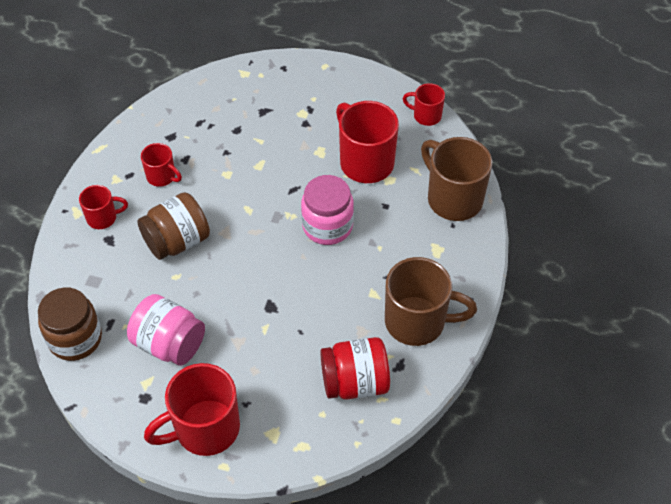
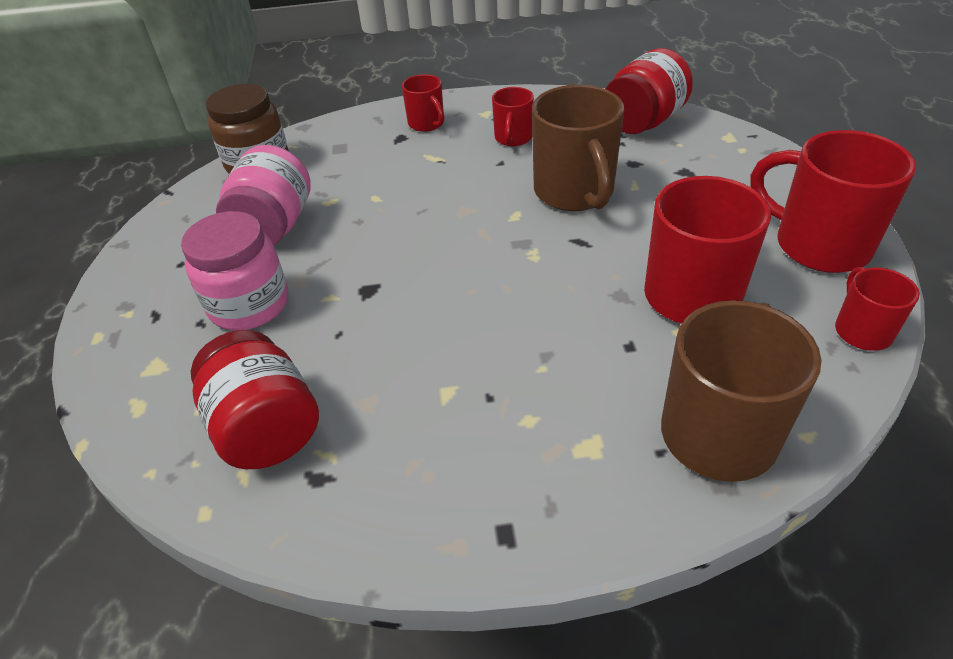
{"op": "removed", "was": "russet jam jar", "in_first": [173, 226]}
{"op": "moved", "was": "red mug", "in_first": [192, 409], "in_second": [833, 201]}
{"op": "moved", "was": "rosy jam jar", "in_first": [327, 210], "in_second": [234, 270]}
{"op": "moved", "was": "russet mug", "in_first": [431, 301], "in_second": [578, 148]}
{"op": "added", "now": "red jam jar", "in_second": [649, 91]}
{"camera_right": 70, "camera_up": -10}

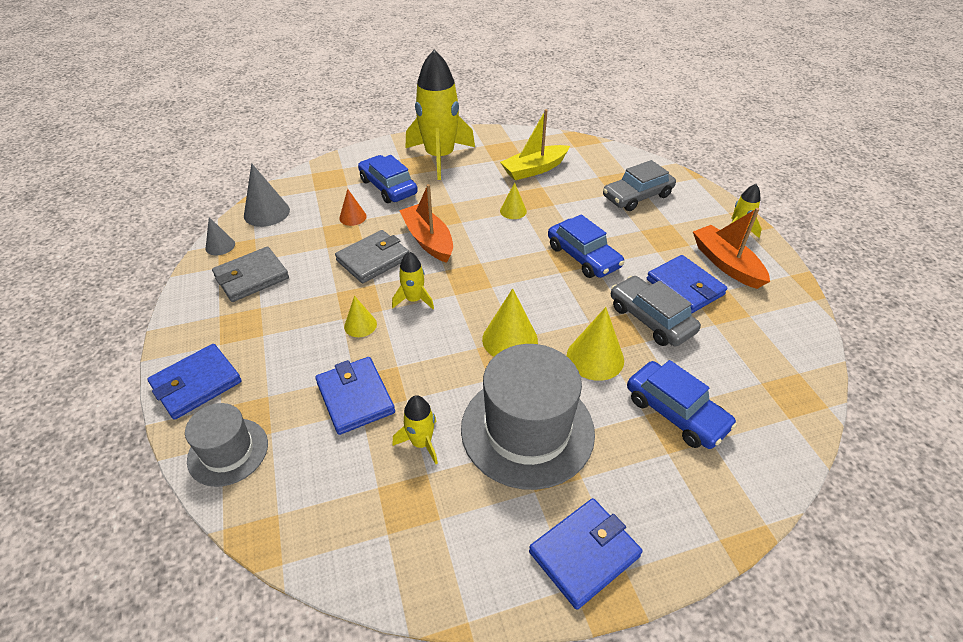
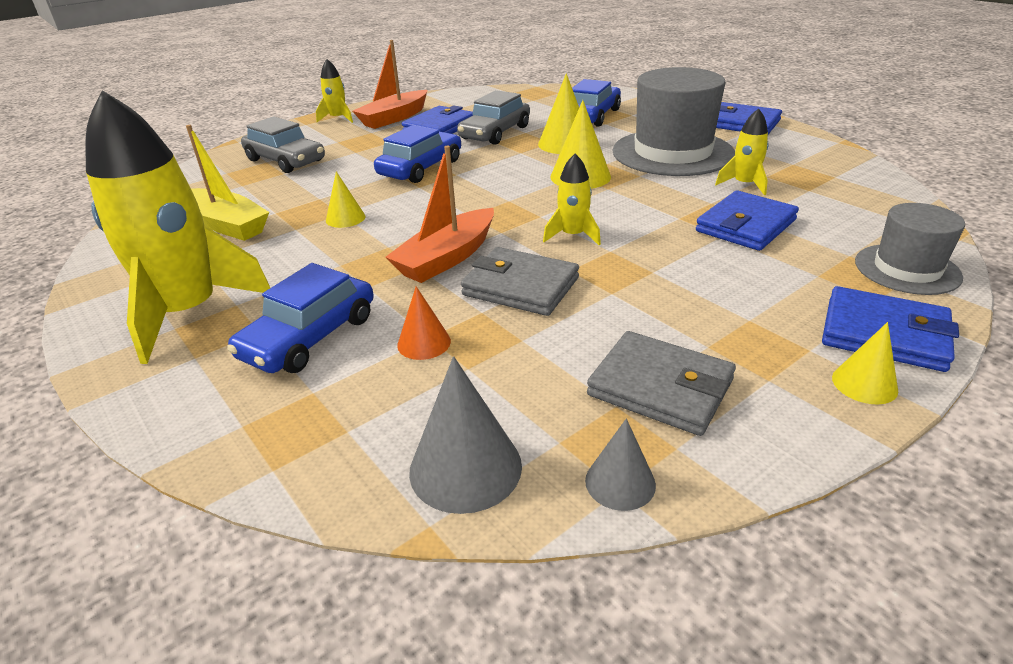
{"op": "moved", "was": "yellow solid cone", "in_first": [360, 316], "in_second": [865, 363]}
{"camera_right": -110, "camera_up": -10}

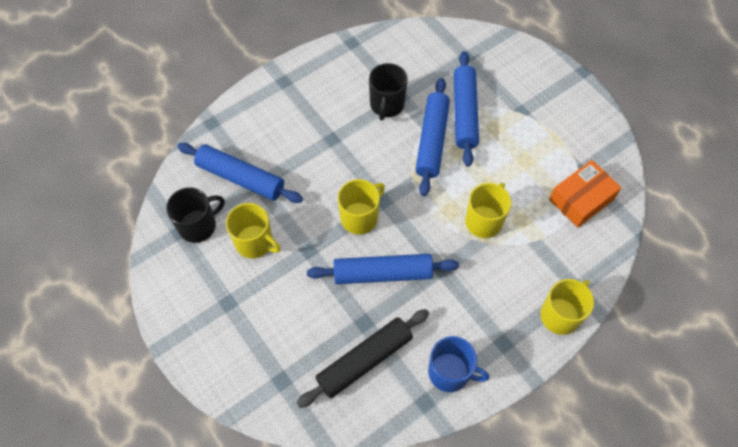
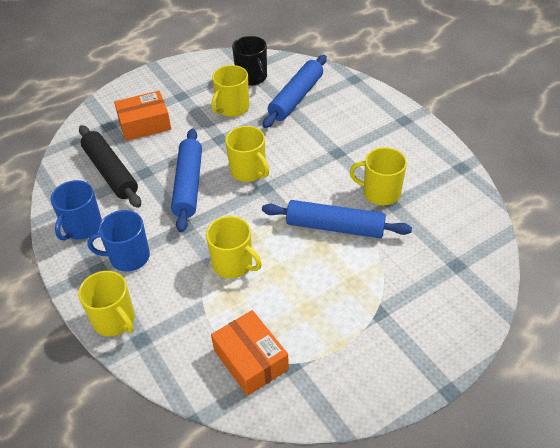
{"op": "recoloured", "was": "ebony mug", "now": "yellow mug", "in_first": [388, 92], "in_second": [378, 176]}
{"op": "removed", "was": "royal blue rolling pin", "in_first": [466, 109]}
{"op": "added", "now": "royal blue mug", "in_second": [118, 241]}
{"op": "added", "now": "orange box", "in_second": [142, 116]}
{"camera_right": 95, "camera_up": -15}

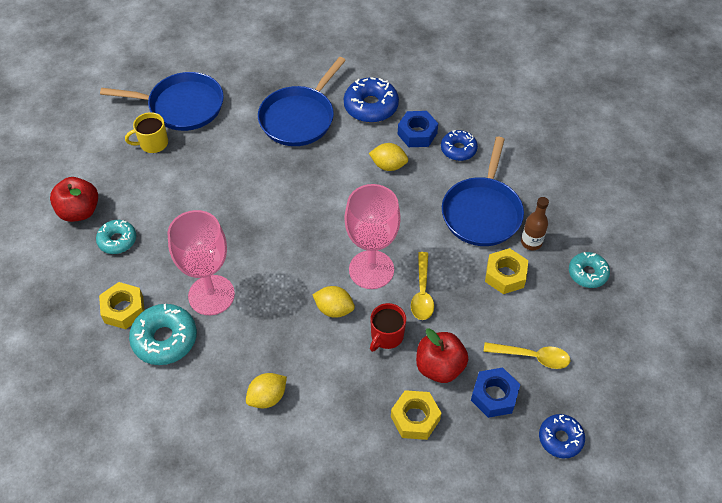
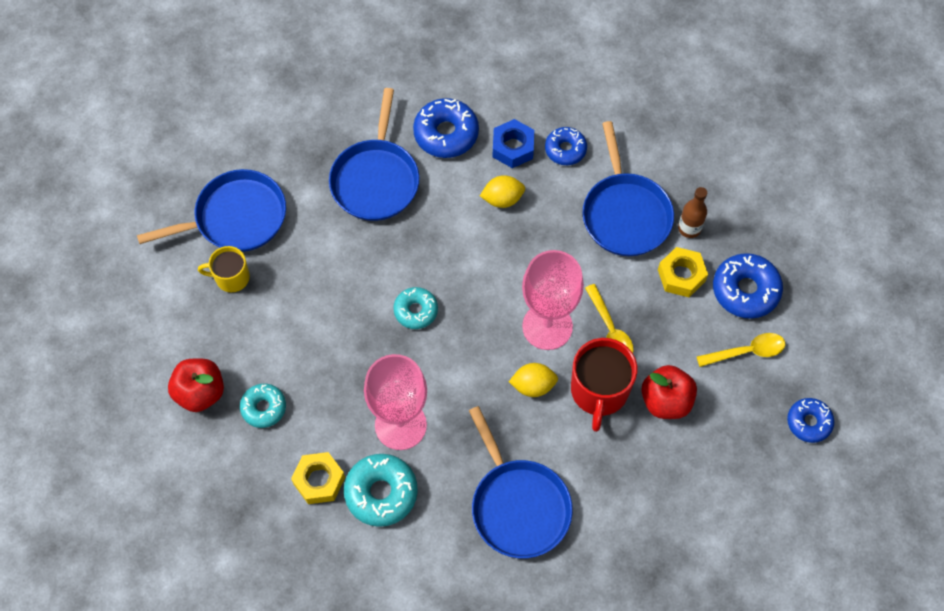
{"op": "turned", "was": "yellow mug", "in_first": [146, 132], "in_second": [224, 269], "clockwise": 45}
{"op": "replaced", "was": "yellow lemon", "now": "royal blue pan", "in_first": [266, 390], "in_second": [521, 482]}
{"op": "resized", "was": "red mug", "in_first": [388, 327], "in_second": [604, 385], "ratio": 1.65}
{"op": "removed", "was": "yellow nut", "in_first": [416, 415]}
{"op": "removed", "was": "royal blue nut", "in_first": [495, 392]}
{"op": "moved", "was": "teal doughnut", "in_first": [589, 270], "in_second": [415, 308]}
{"op": "added", "now": "royal blue doughnut", "in_second": [748, 286]}
{"camera_right": -25, "camera_up": 10}

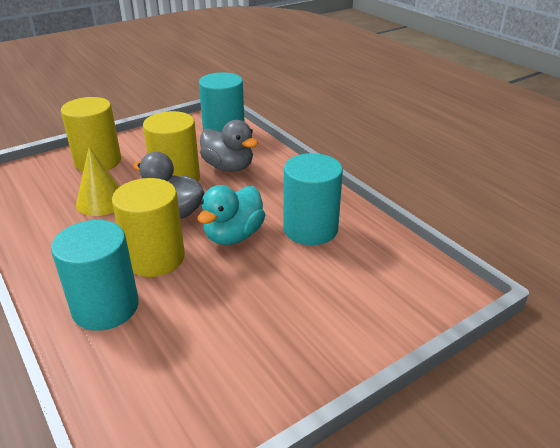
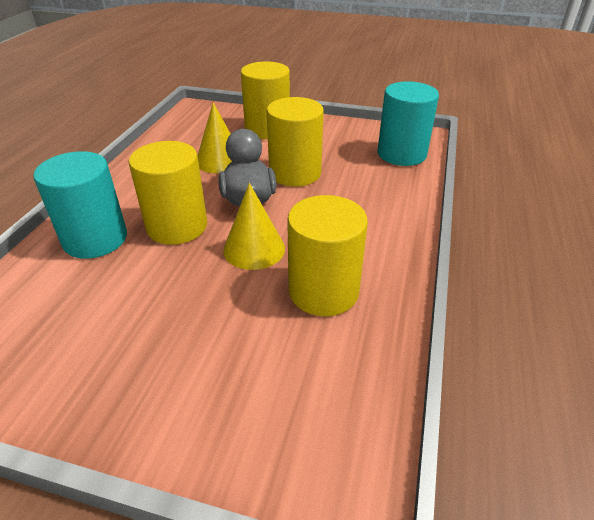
{"op": "replaced", "was": "teal duck", "now": "yellow solid cone", "in_first": [231, 215], "in_second": [254, 226]}
{"op": "removed", "was": "grey duck", "in_first": [229, 146]}
{"op": "recoloured", "was": "teal solid cylinder", "now": "yellow solid cylinder", "in_first": [313, 199], "in_second": [327, 255]}
{"camera_right": 50, "camera_up": 5}

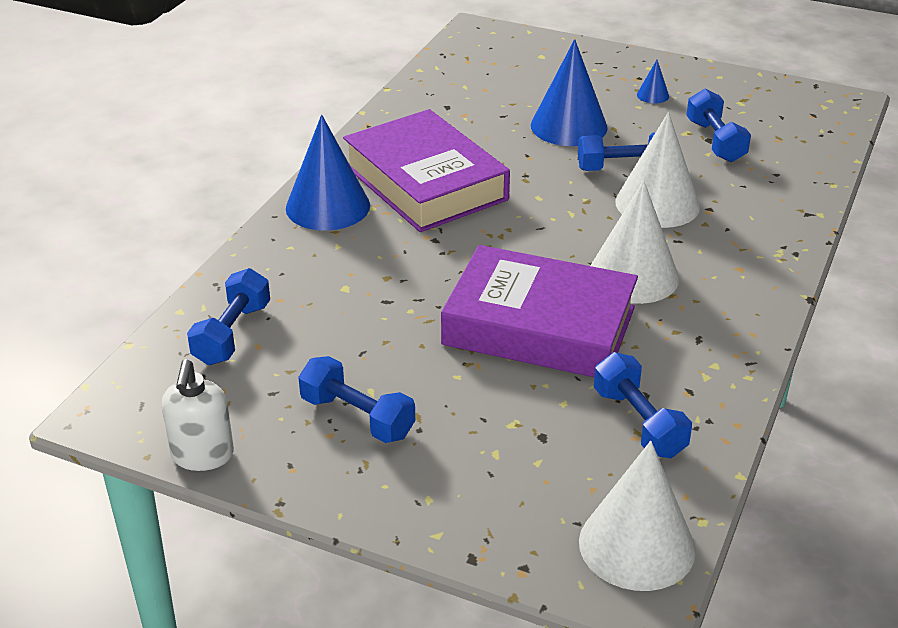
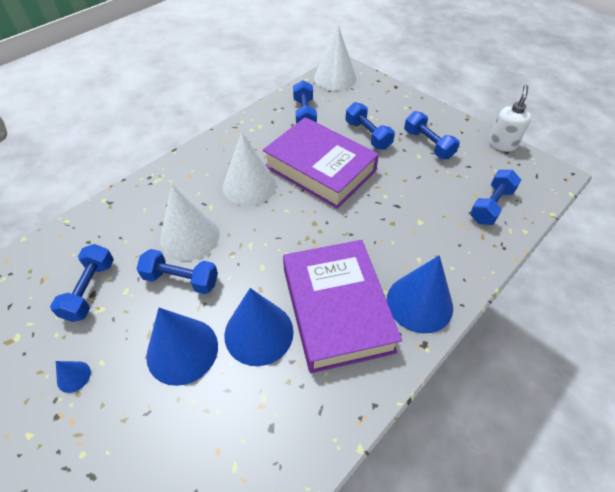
{"op": "added", "now": "royal blue solid cone", "in_second": [259, 327]}
{"op": "added", "now": "royal blue hand weight", "in_second": [370, 126]}
{"camera_right": -160, "camera_up": 15}

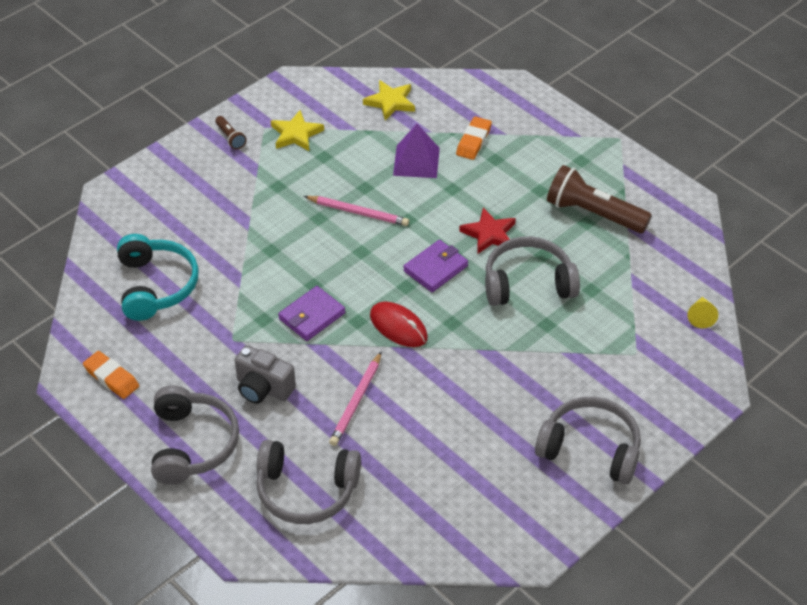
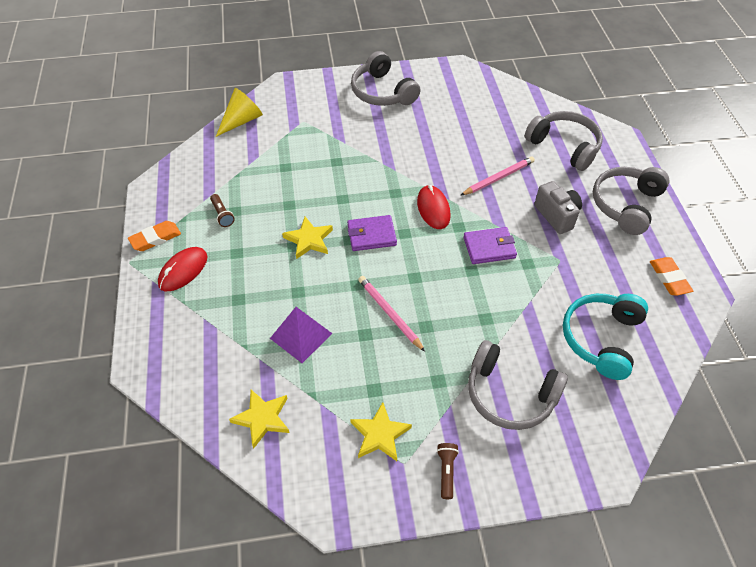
{"op": "moved", "was": "orange eraser", "in_first": [474, 138], "in_second": [154, 236]}
{"op": "recoloured", "was": "red star", "now": "yellow star", "in_first": [487, 231], "in_second": [307, 238]}
{"op": "moved", "was": "grey headphones", "in_first": [532, 271], "in_second": [518, 385]}
{"op": "resized", "was": "russet flashlight", "in_first": [599, 199], "in_second": [222, 210], "ratio": 0.46}
{"op": "resized", "was": "yellow solid cone", "in_first": [702, 312], "in_second": [239, 112], "ratio": 1.67}
{"op": "added", "now": "red mouse", "in_second": [182, 269]}
{"camera_right": -145, "camera_up": 5}

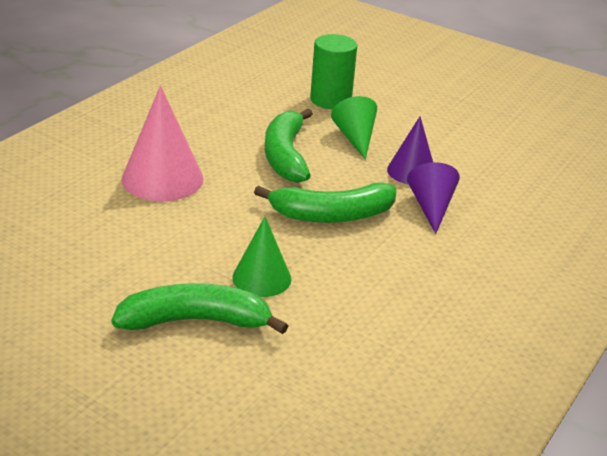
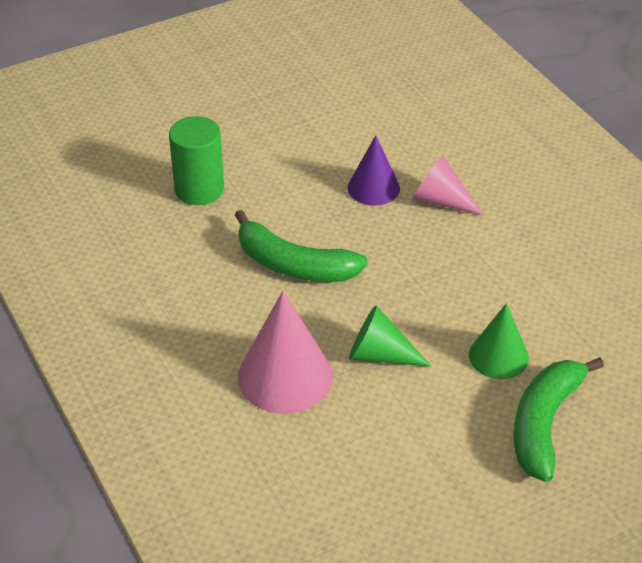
{"op": "removed", "was": "emerald banana", "in_first": [325, 202]}
{"op": "moved", "was": "emerald solid cone", "in_first": [354, 128], "in_second": [390, 336]}
{"op": "recoloured", "was": "royal purple solid cone", "now": "rosy solid cone", "in_first": [433, 198], "in_second": [448, 185]}
{"camera_right": -60, "camera_up": 10}

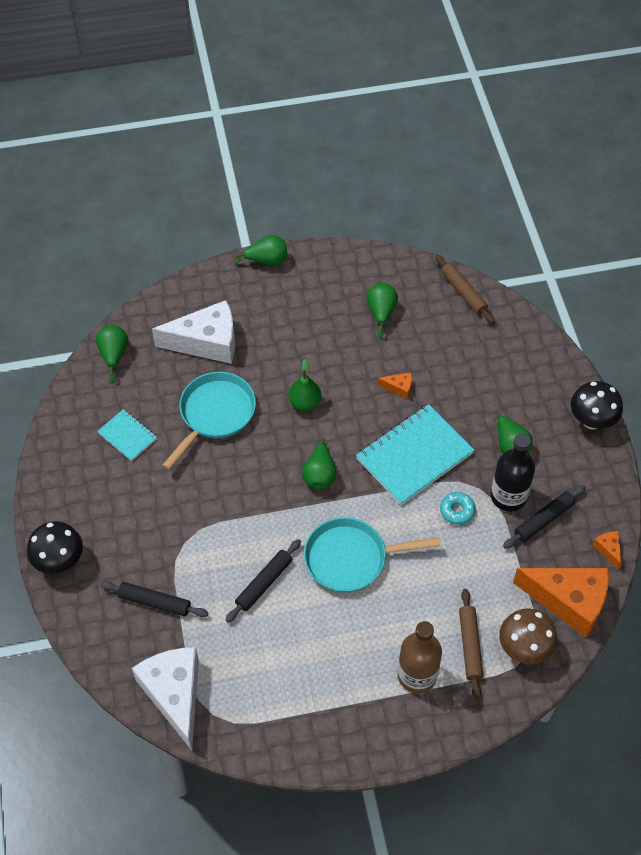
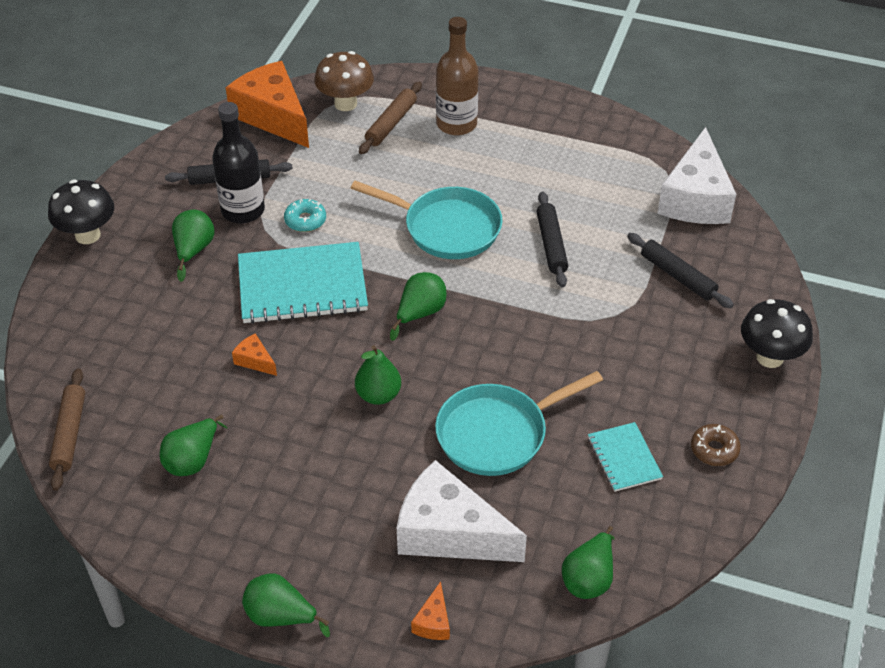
{"op": "turned", "was": "ebony rolling pin", "in_first": [263, 581], "in_second": [552, 240], "clockwise": -75}
{"op": "moved", "was": "orange cheese wedge", "in_first": [607, 550], "in_second": [430, 610]}
{"op": "added", "now": "russet doughnut", "in_second": [716, 445]}
{"camera_right": -150, "camera_up": -10}

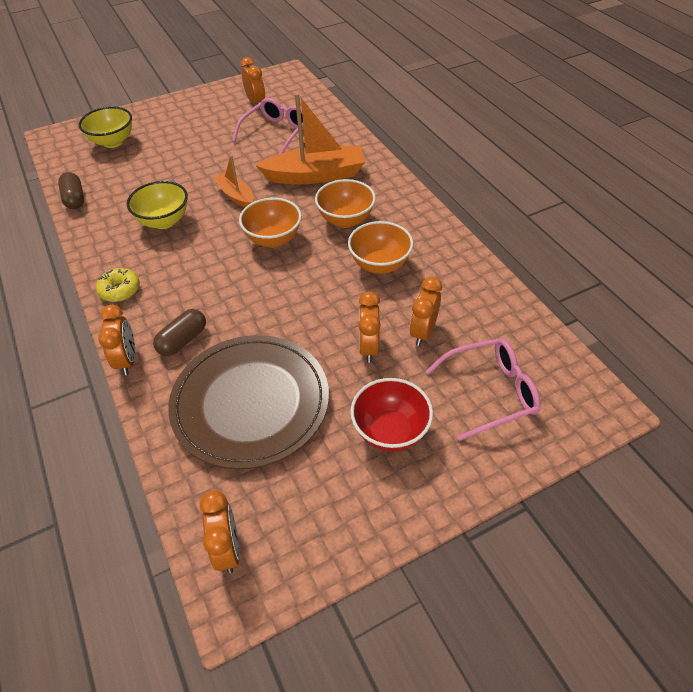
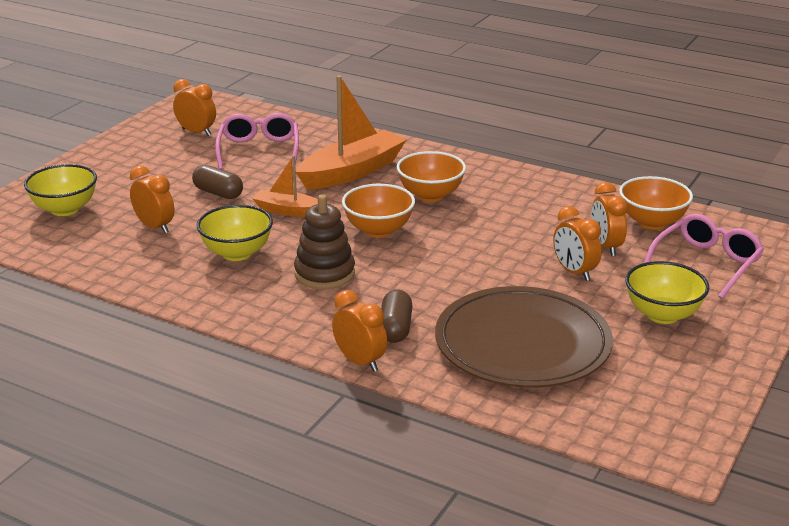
{"op": "moved", "was": "russet pill", "in_first": [71, 190], "in_second": [217, 182]}
{"op": "removed", "was": "yellow doughnut", "in_first": [118, 285]}
{"op": "moved", "was": "orange clock", "in_first": [220, 532], "in_second": [152, 199]}
{"op": "moved", "was": "orange bowl", "in_first": [380, 247], "in_second": [656, 203]}
{"op": "recoloured", "was": "red bowl", "now": "yellow bowl", "in_first": [391, 415], "in_second": [667, 292]}
{"op": "added", "now": "russet stacking rings", "in_second": [324, 241]}
{"camera_right": -35, "camera_up": -20}

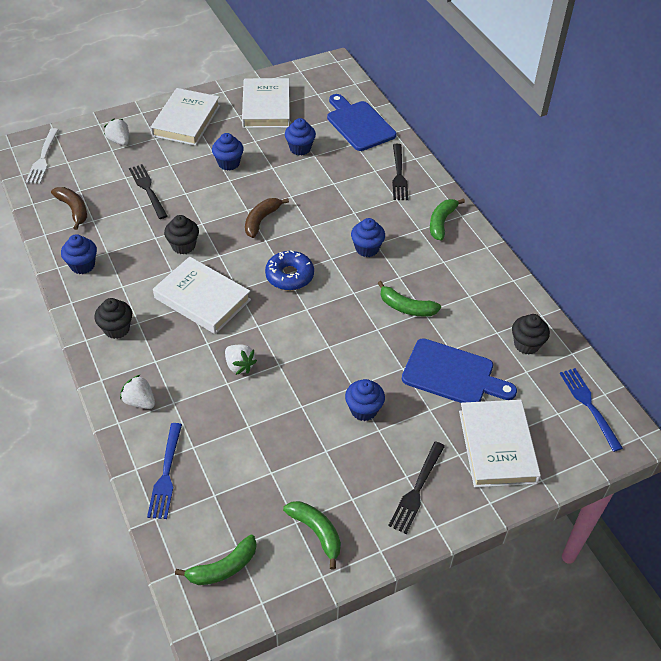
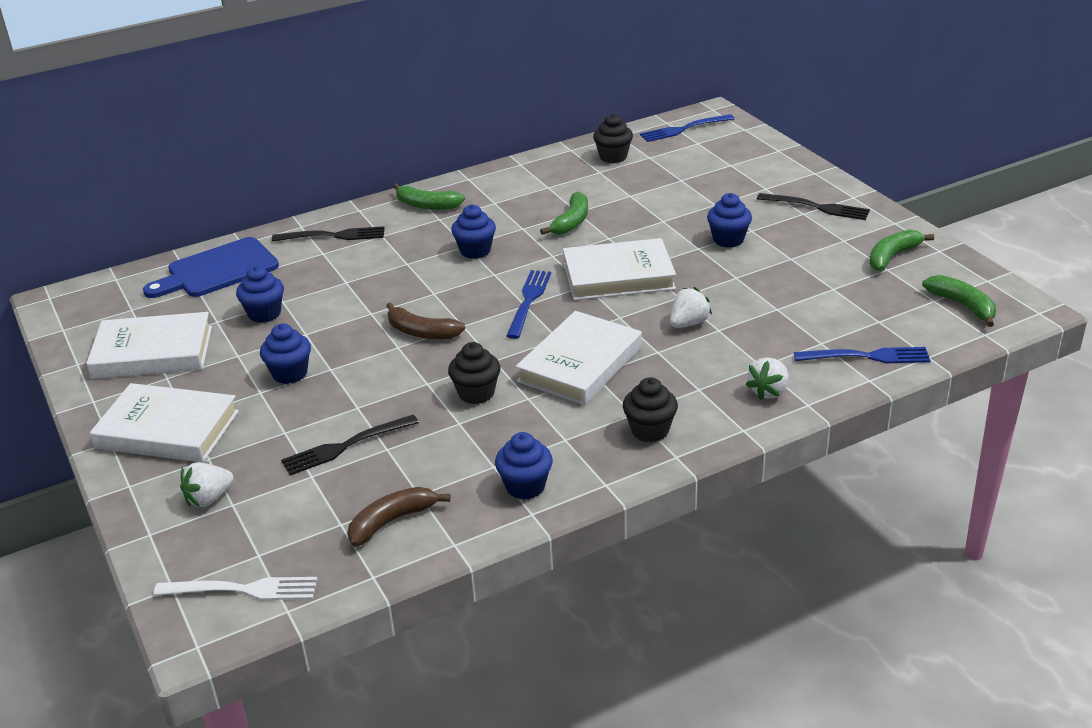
{"op": "replaced", "was": "royal blue doughnut", "now": "royal blue table fork", "in_first": [289, 270], "in_second": [528, 304]}
{"op": "removed", "was": "royal blue chopping board", "in_first": [459, 370]}
{"op": "moved", "was": "white hardback", "in_first": [500, 444], "in_second": [619, 269]}
{"camera_right": -90, "camera_up": -15}

